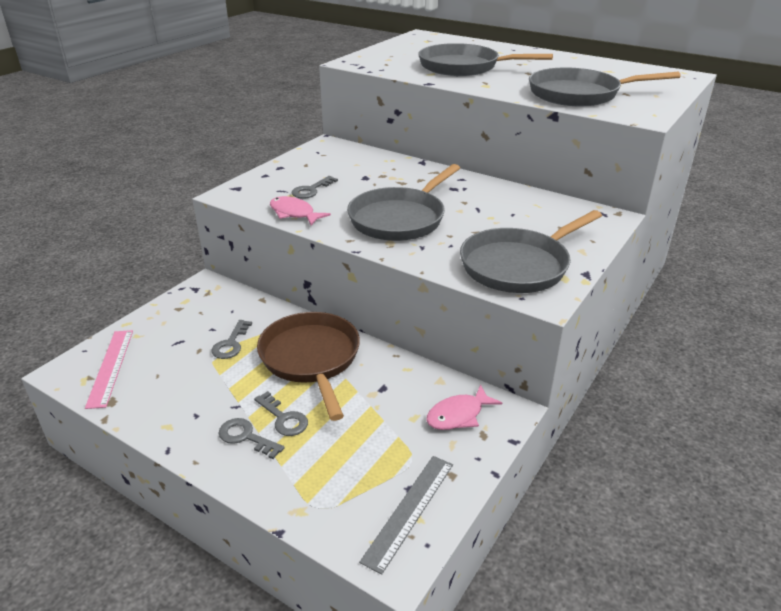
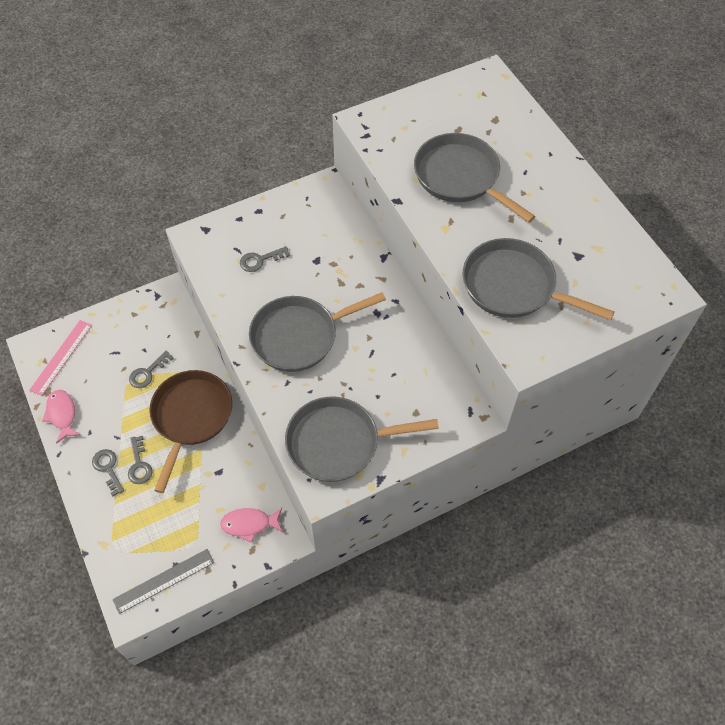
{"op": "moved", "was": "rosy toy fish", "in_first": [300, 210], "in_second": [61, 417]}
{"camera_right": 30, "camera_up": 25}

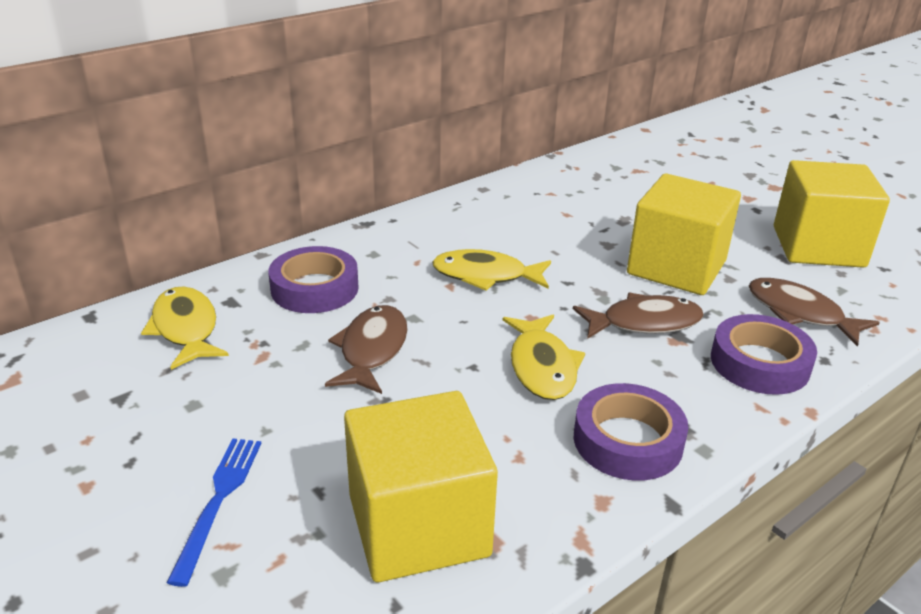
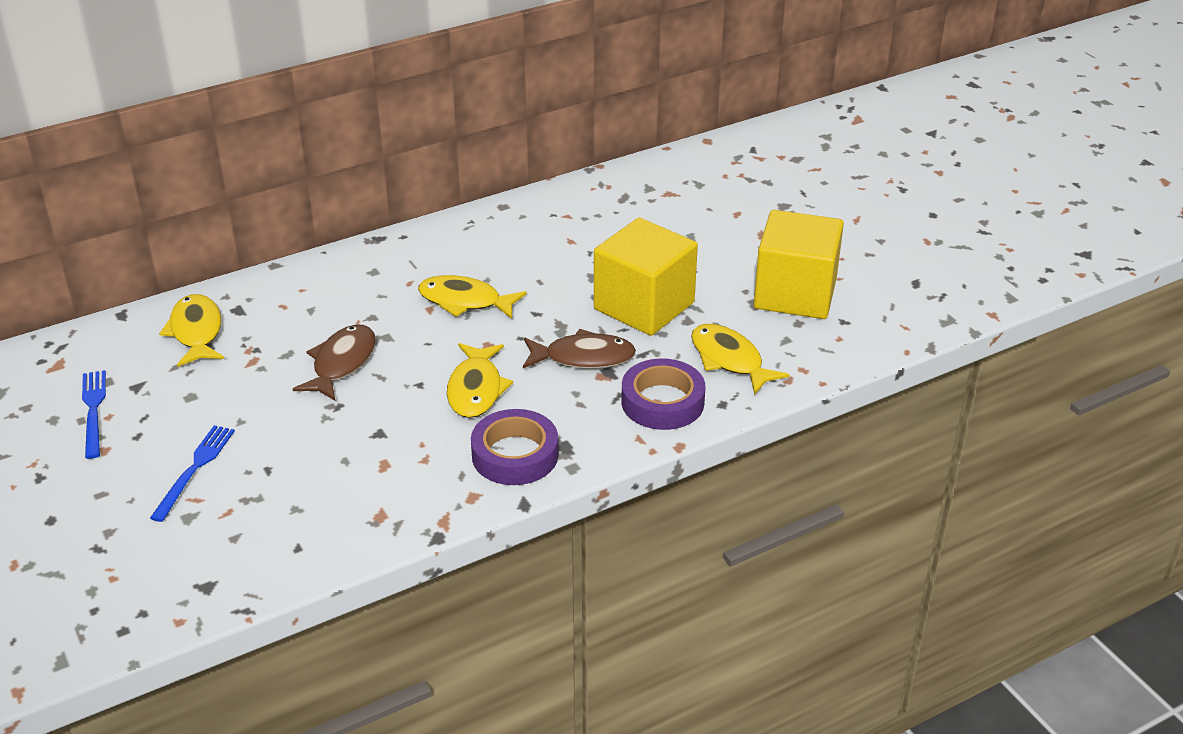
{"op": "removed", "was": "royal purple sticky tape", "in_first": [313, 279]}
{"op": "removed", "was": "yellow block", "in_first": [421, 486]}
{"op": "recoloured", "was": "russet toy fish", "now": "yellow toy fish", "in_first": [814, 312], "in_second": [740, 359]}
{"op": "added", "now": "royal blue table fork", "in_second": [94, 414]}
{"camera_right": 10, "camera_up": 5}

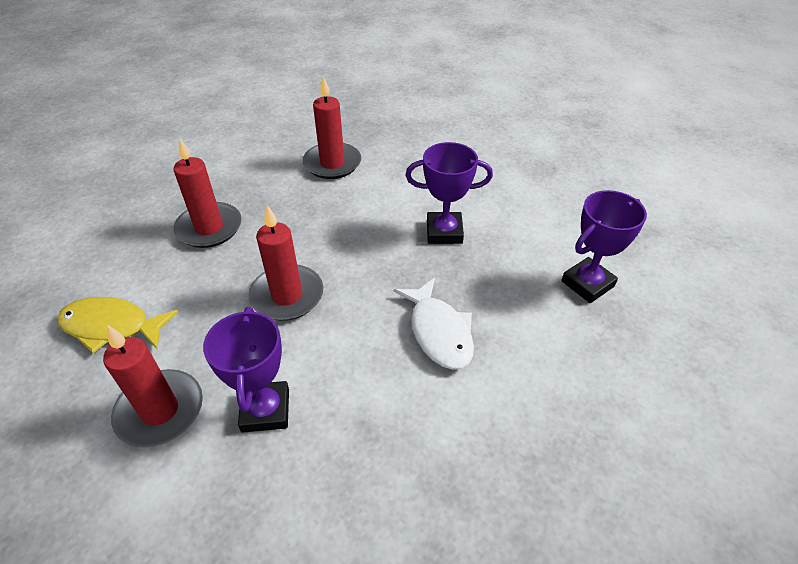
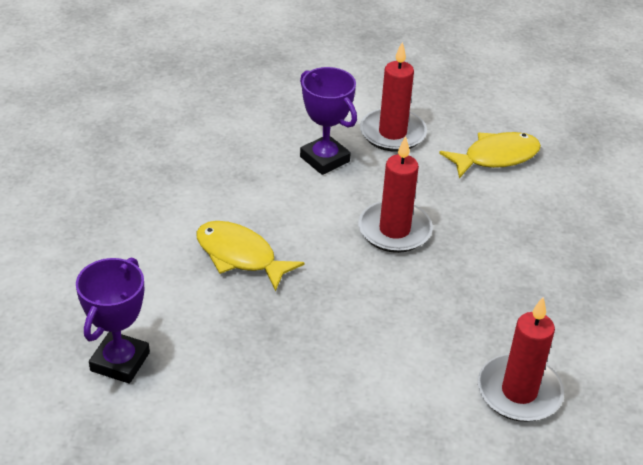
{"op": "removed", "was": "red wax candle", "in_first": [208, 193]}
{"op": "recoloured", "was": "white toy fish", "now": "yellow toy fish", "in_first": [434, 324], "in_second": [250, 256]}
{"op": "removed", "was": "royal purple award cup", "in_first": [449, 193]}
{"camera_right": 145, "camera_up": -5}

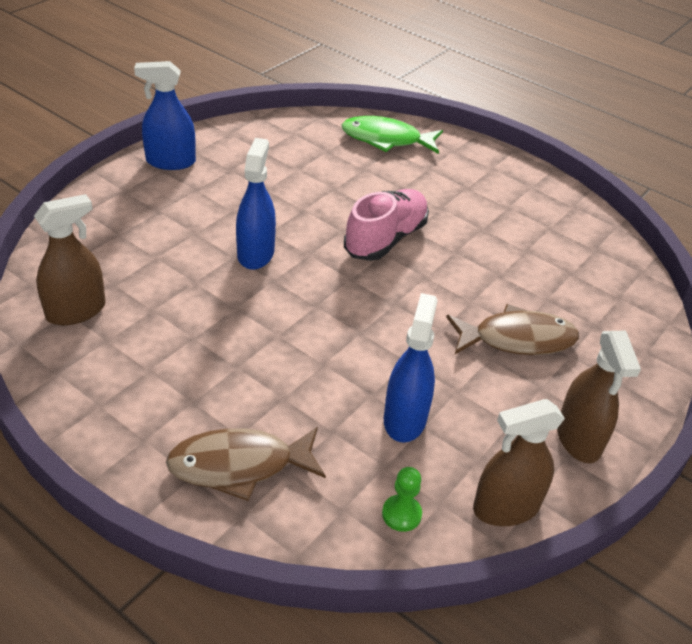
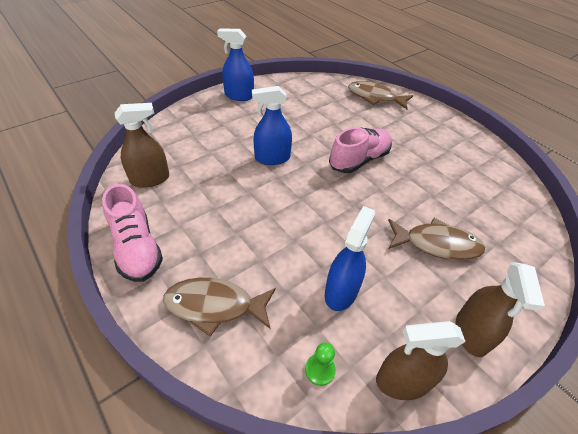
{"op": "turned", "was": "royal blue sprayer", "in_first": [256, 204], "in_second": [272, 125], "clockwise": -120}
{"op": "recoloured", "was": "emerald toy fish", "now": "russet toy fish", "in_first": [392, 135], "in_second": [380, 95]}
{"op": "added", "now": "rosy sneaker", "in_second": [132, 233]}
{"camera_right": 15, "camera_up": 5}

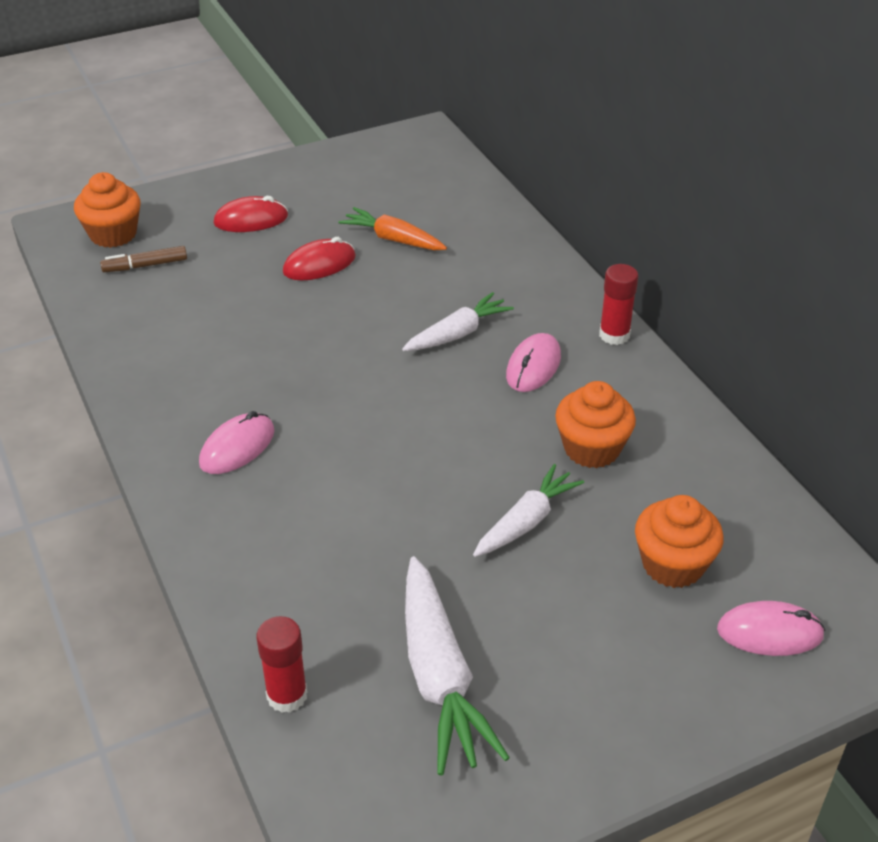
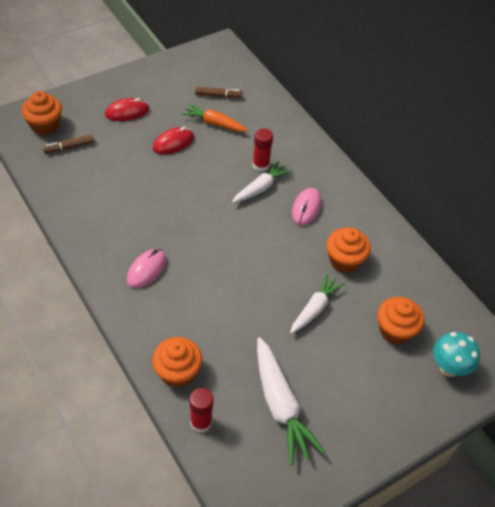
{"op": "moved", "was": "red glue stick", "in_first": [618, 304], "in_second": [263, 150]}
{"op": "replaced", "was": "rosy mouse", "now": "teal toadstool", "in_first": [771, 628], "in_second": [456, 354]}
{"op": "added", "now": "orange cupcake", "in_second": [177, 362]}
{"op": "added", "now": "russet felt pen", "in_second": [219, 92]}
{"camera_right": -10, "camera_up": 10}

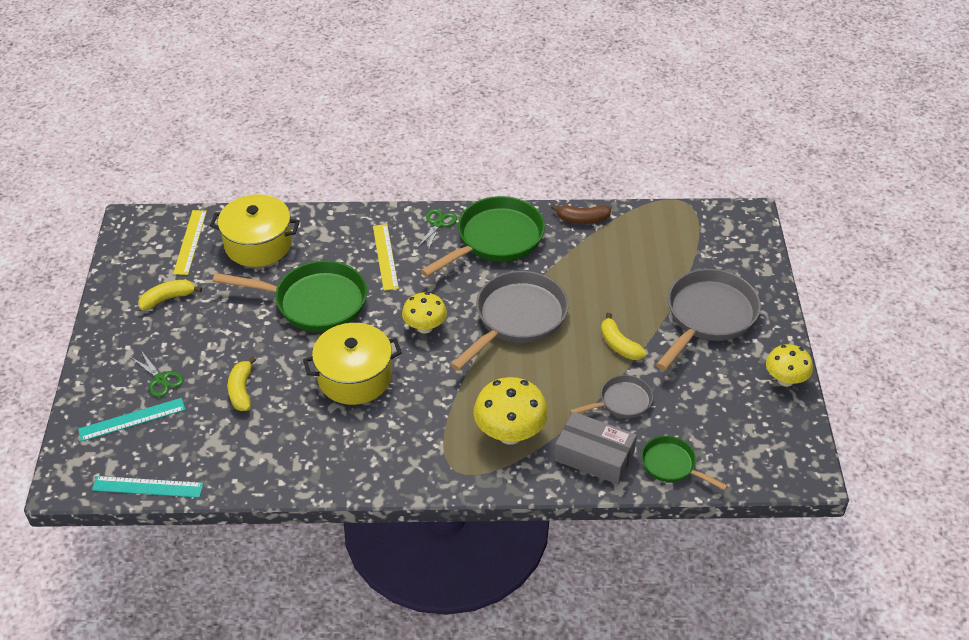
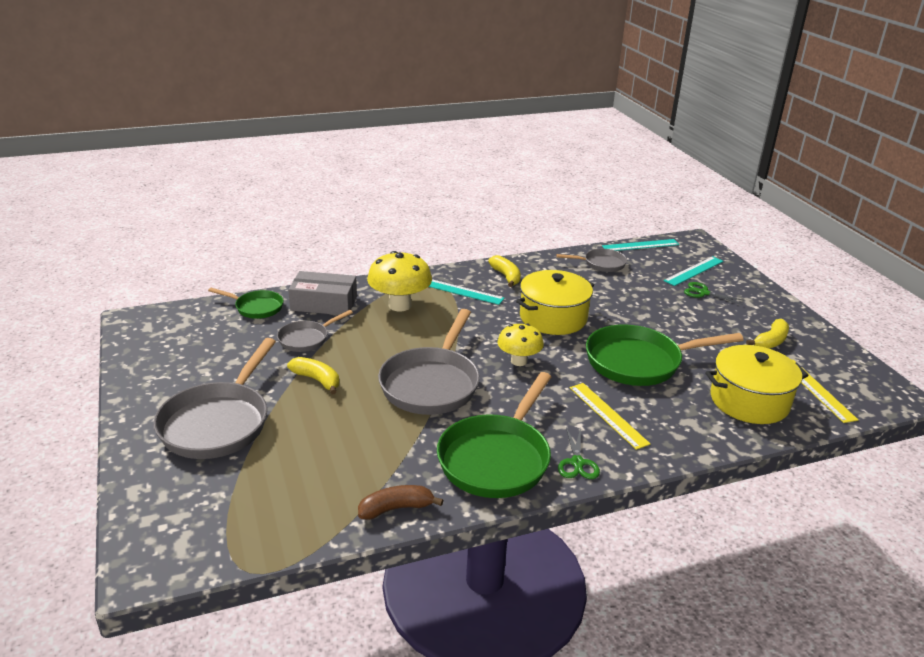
{"op": "moved", "was": "yellow banana", "in_first": [242, 384], "in_second": [504, 271]}
{"op": "removed", "was": "yellow toadstool", "in_first": [789, 365]}
{"op": "added", "now": "teal straightedge", "in_second": [466, 292]}
{"op": "added", "now": "grey pan", "in_second": [591, 260]}
{"camera_right": 160, "camera_up": -15}

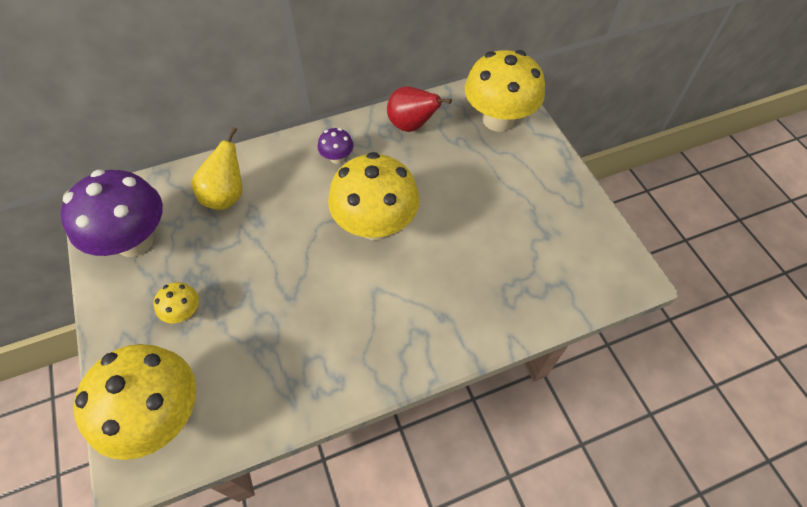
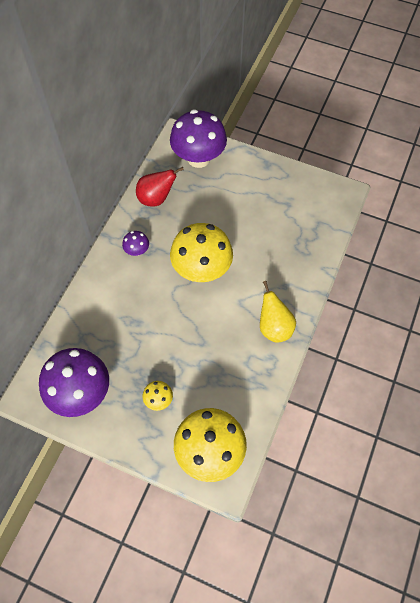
{"op": "moved", "was": "yellow toy pear", "in_first": [217, 168], "in_second": [278, 312]}
{"op": "recoloured", "was": "yellow toadstool", "now": "royal purple toadstool", "in_first": [505, 91], "in_second": [198, 138]}
{"camera_right": -45, "camera_up": 5}

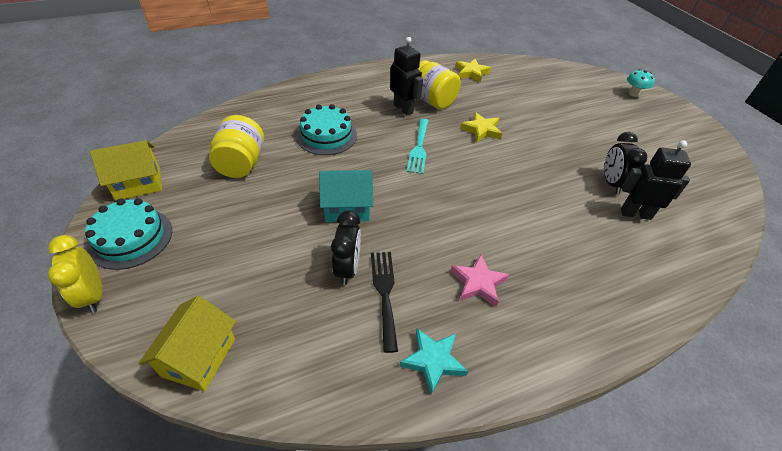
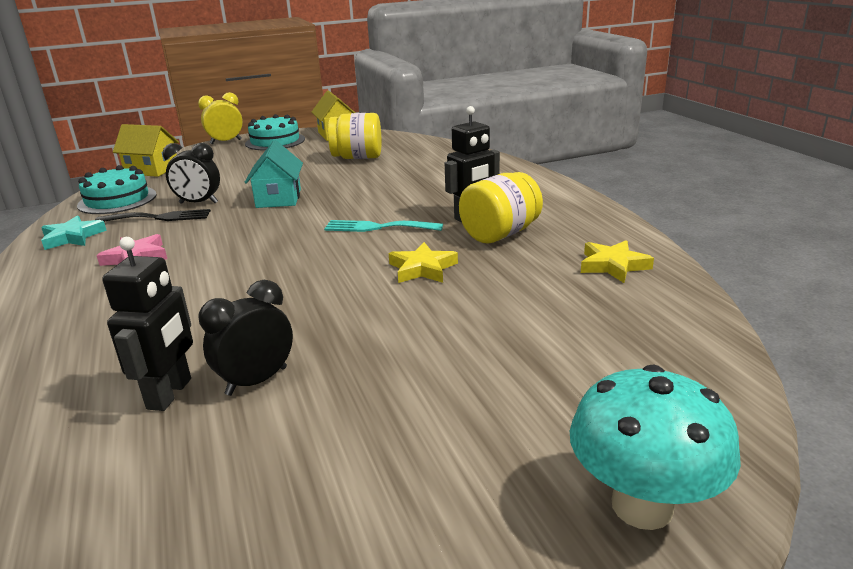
{"op": "moved", "was": "teal gateau", "in_first": [326, 129], "in_second": [117, 189]}
{"op": "turned", "was": "ebony clock", "in_first": [625, 163], "in_second": [246, 338], "clockwise": -45}
{"op": "resized", "was": "teal toadstool", "in_first": [641, 83], "in_second": [655, 447], "ratio": 1.85}
{"camera_right": 95, "camera_up": -20}

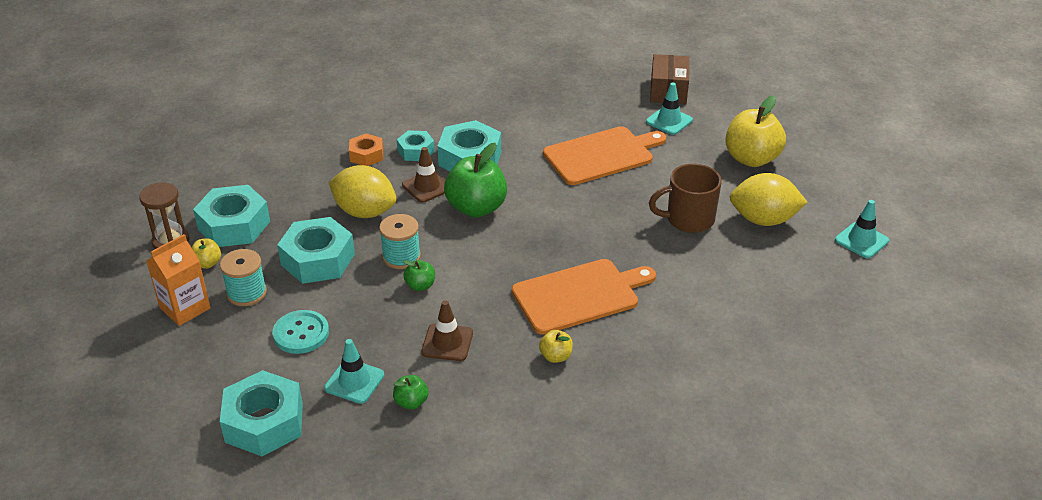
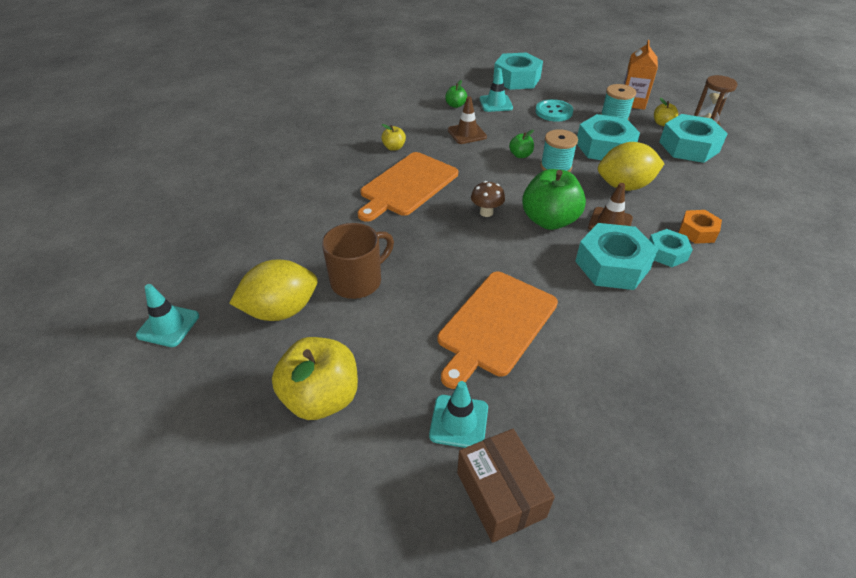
{"op": "added", "now": "russet toadstool", "in_second": [488, 199]}
{"camera_right": 150, "camera_up": 5}

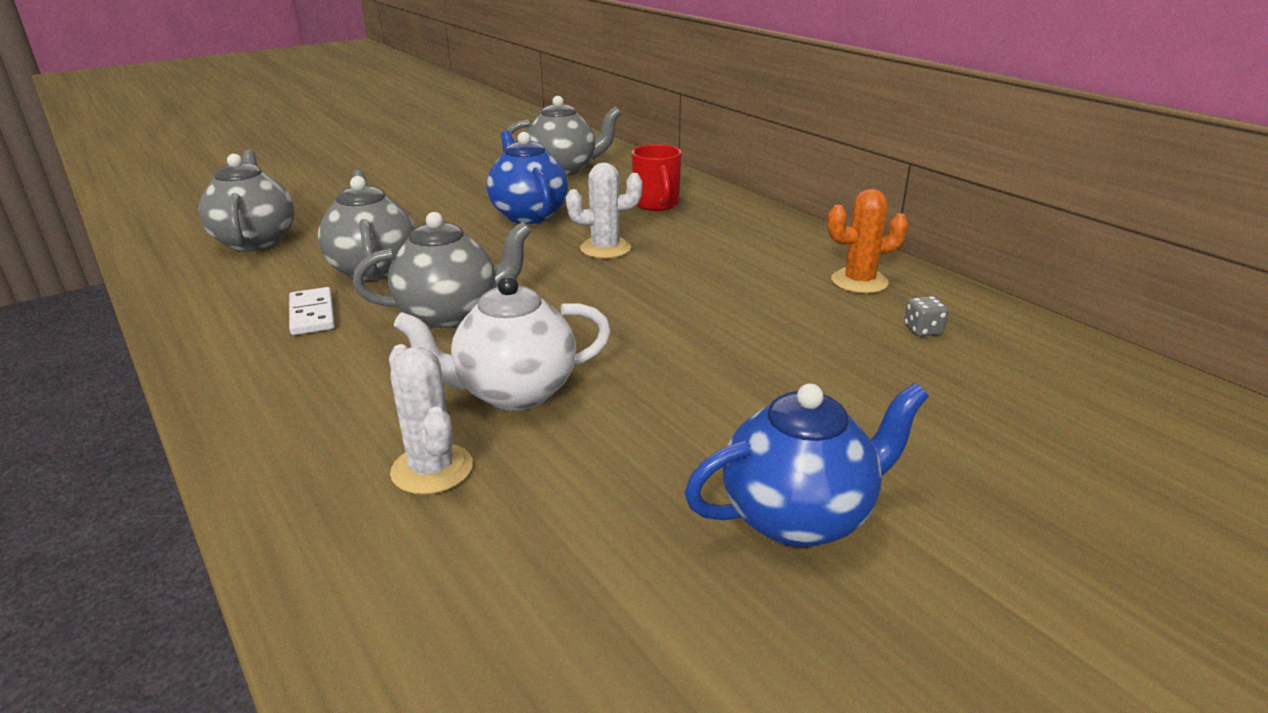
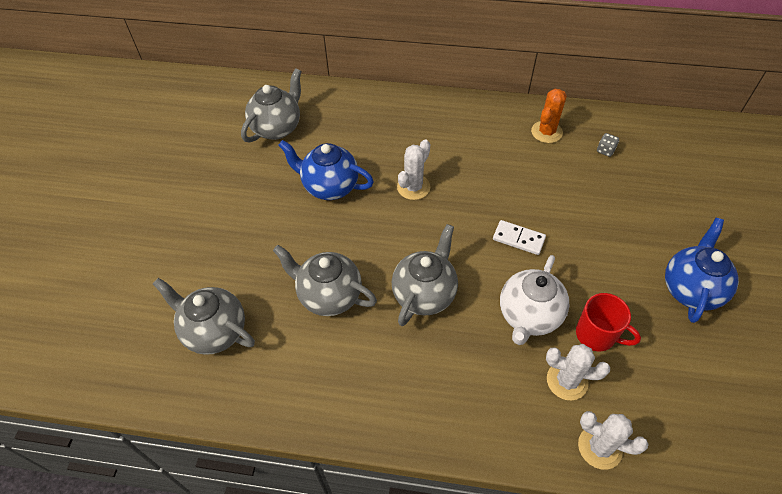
{"op": "moved", "was": "white domino", "in_first": [312, 311], "in_second": [519, 237]}
{"op": "moved", "was": "red mug", "in_first": [656, 177], "in_second": [608, 322]}
{"op": "added", "now": "white prickly plant", "in_second": [613, 440]}
{"camera_right": -45, "camera_up": 25}

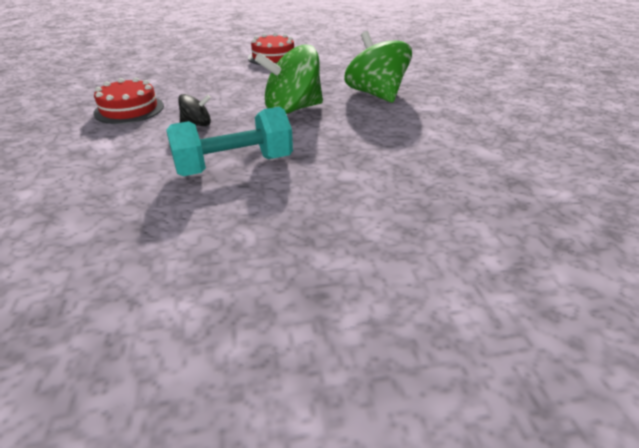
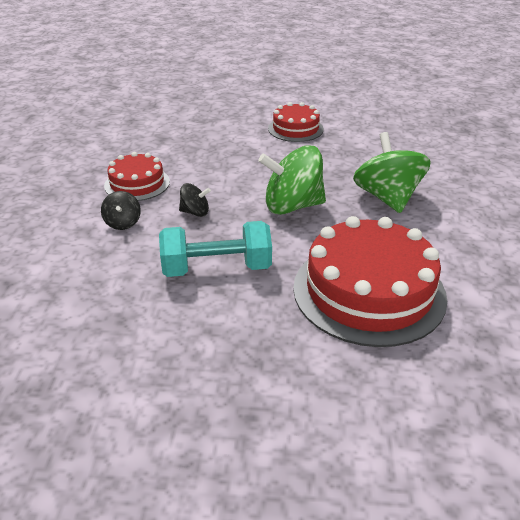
{"op": "added", "now": "ebony whirligig", "in_second": [121, 210]}
{"op": "added", "now": "red gateau", "in_second": [370, 281]}
{"camera_right": 15, "camera_up": 0}

